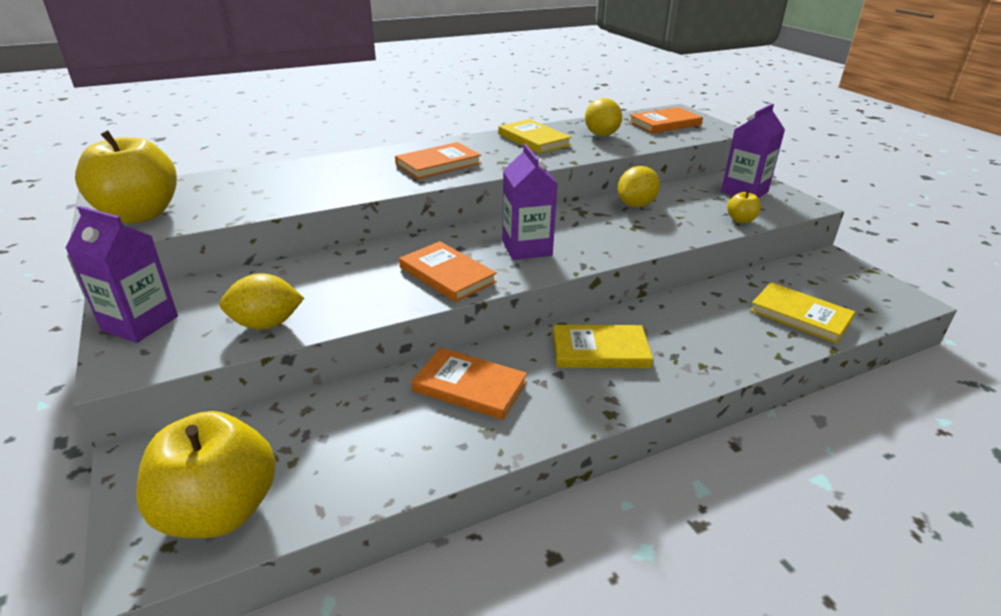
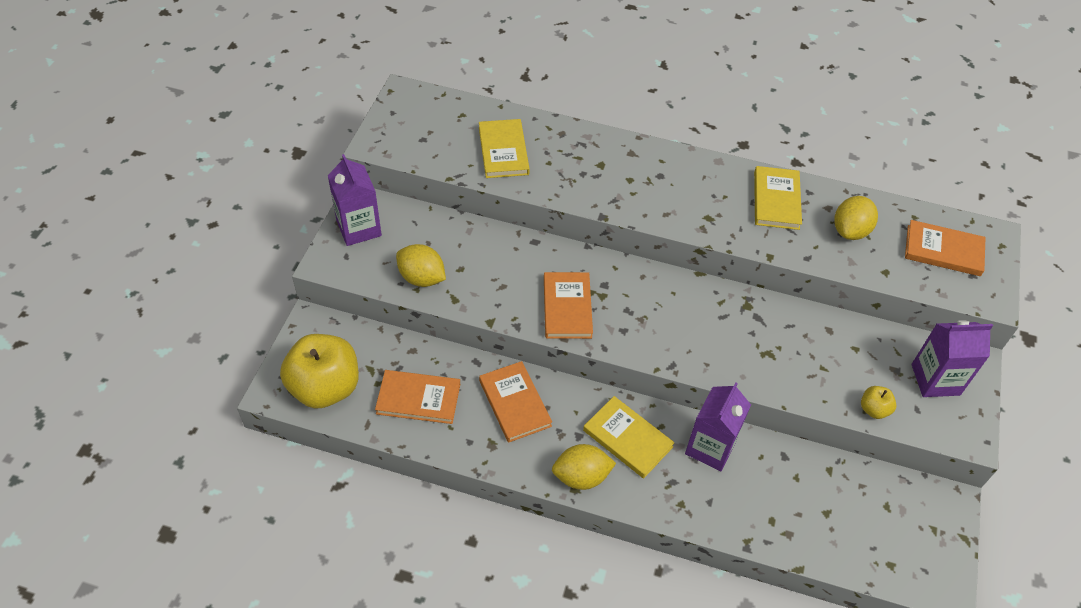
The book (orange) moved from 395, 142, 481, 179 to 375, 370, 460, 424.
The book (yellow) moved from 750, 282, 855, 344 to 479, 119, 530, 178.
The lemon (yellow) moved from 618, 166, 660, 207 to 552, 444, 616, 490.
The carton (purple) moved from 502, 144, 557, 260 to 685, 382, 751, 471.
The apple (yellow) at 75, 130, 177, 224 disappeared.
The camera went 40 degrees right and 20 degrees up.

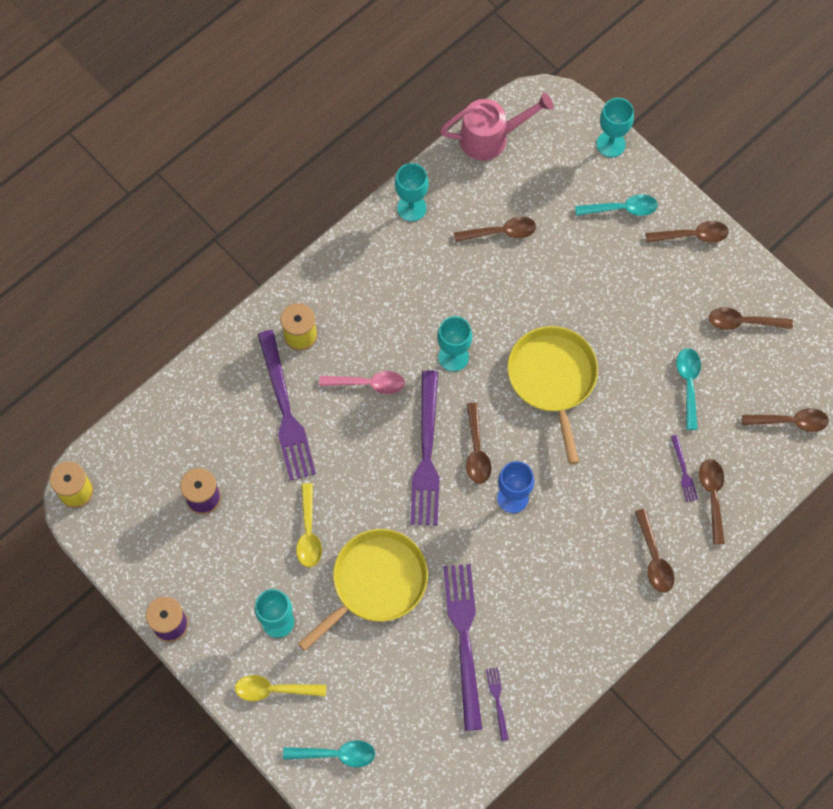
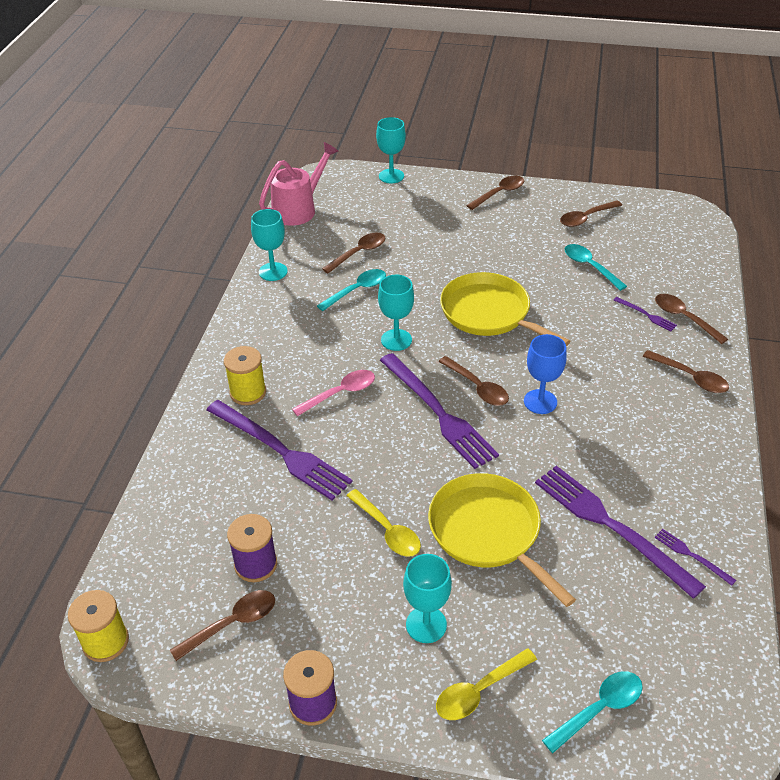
The spoon (brown) moved from 742, 408, 829, 432 to 170, 590, 275, 661.
The spoon (turquoise) moved from 575, 194, 658, 216 to 317, 269, 386, 311.
The pan (yellow) at 298, 529, 428, 651 turned 45 degrees counterclockwise.
The camera went 35 degrees left and 25 degrees down.

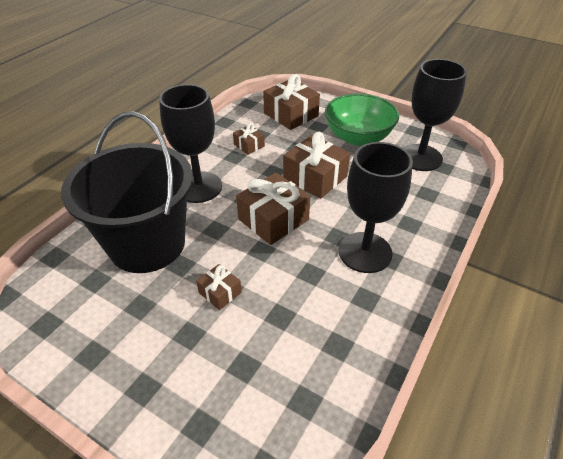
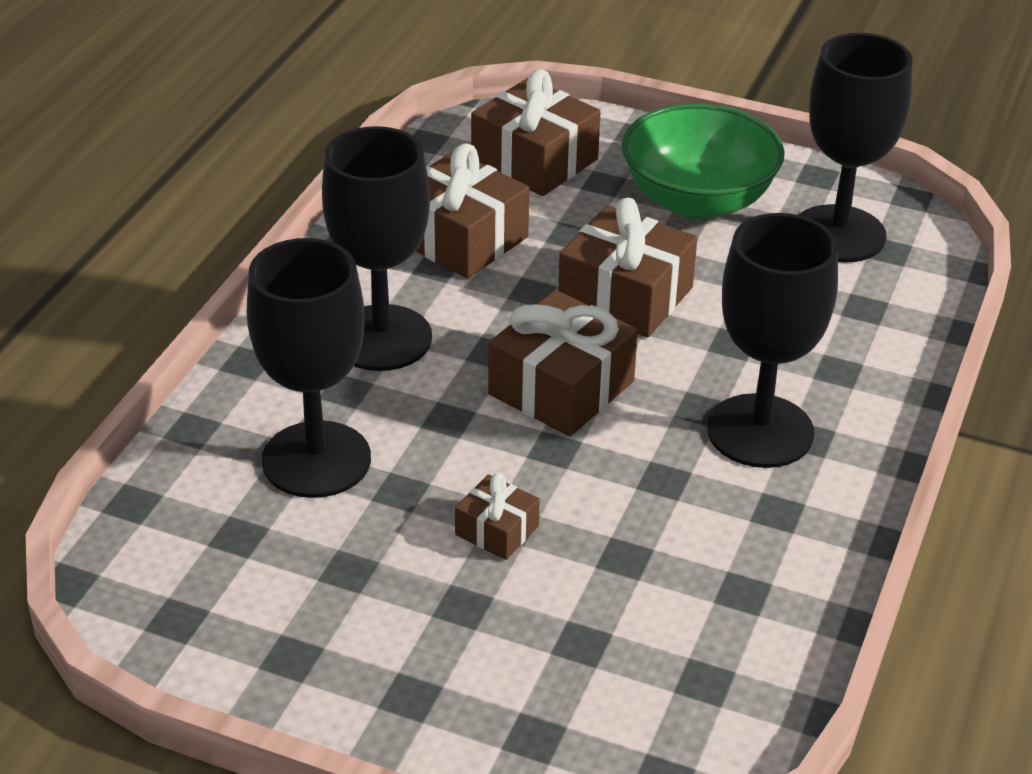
The bucket (black) at 61, 111, 193, 273 was replaced by the goblet (black) at 247, 238, 371, 498.
The gift (brown) at 233, 123, 265, 155 changed to 1.91 times the size.
The camera went 10 degrees left and 5 degrees down.

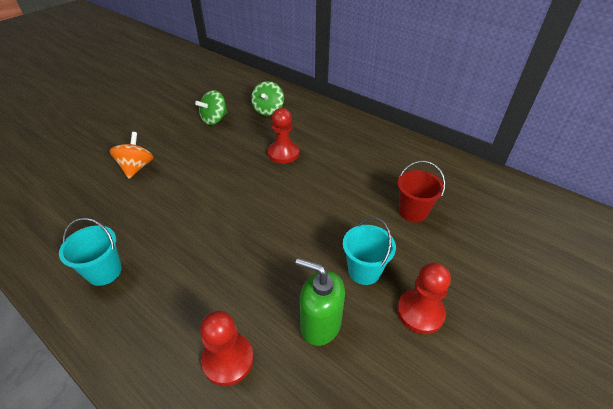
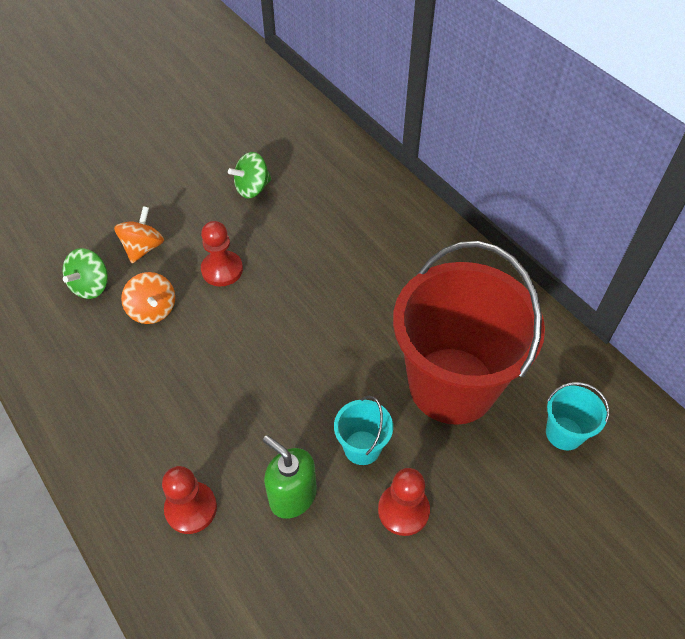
The spinning top (green) moved from 251, 81, 284, 116 to 63, 248, 108, 299.
The spinning top (orange) at 121, 272, 175, 324 appeared.
The pawn (red) moved from 268, 108, 299, 164 to 201, 221, 243, 286.
The bucket (red) at 398, 161, 445, 223 changed to 2.47 times the size.
The bucket (turquoise) moved from 59, 218, 122, 286 to 546, 382, 609, 450.
The camera went 15 degrees right and 10 degrees up.

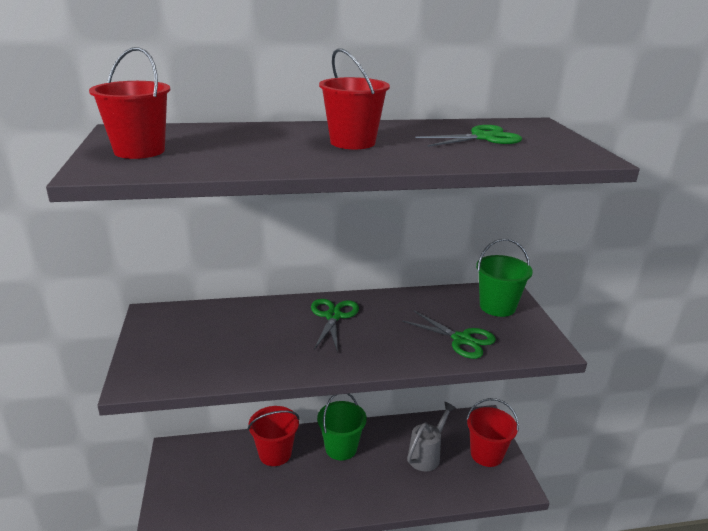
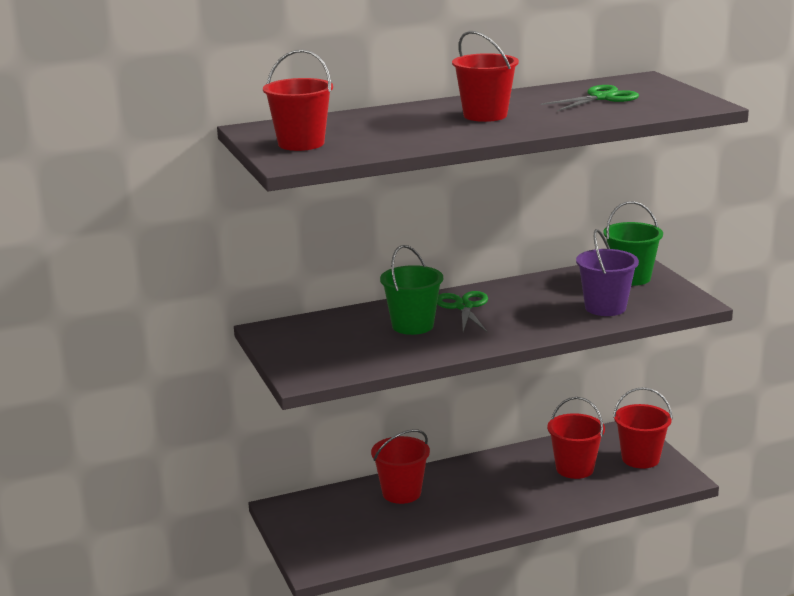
The bucket (green) moved from 317, 393, 367, 460 to 380, 245, 443, 335.
The watering can (grey) at 407, 402, 456, 472 was replaced by the bucket (red) at 547, 397, 605, 479.
The scissors (green) at 402, 311, 496, 359 was replaced by the bucket (purple) at 576, 229, 639, 316.
The camera went 10 degrees left and 5 degrees down.

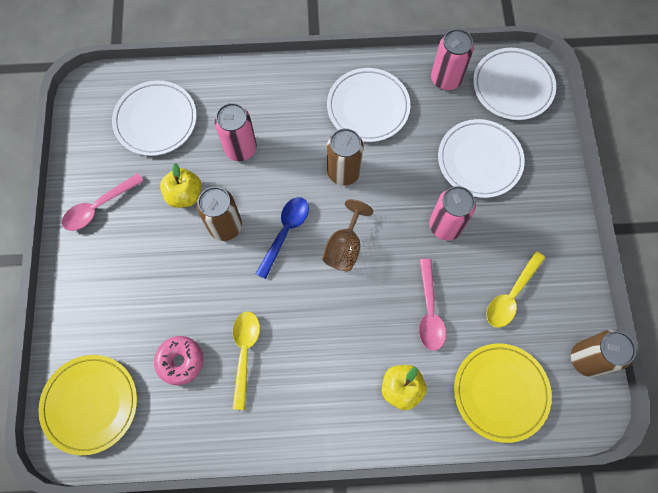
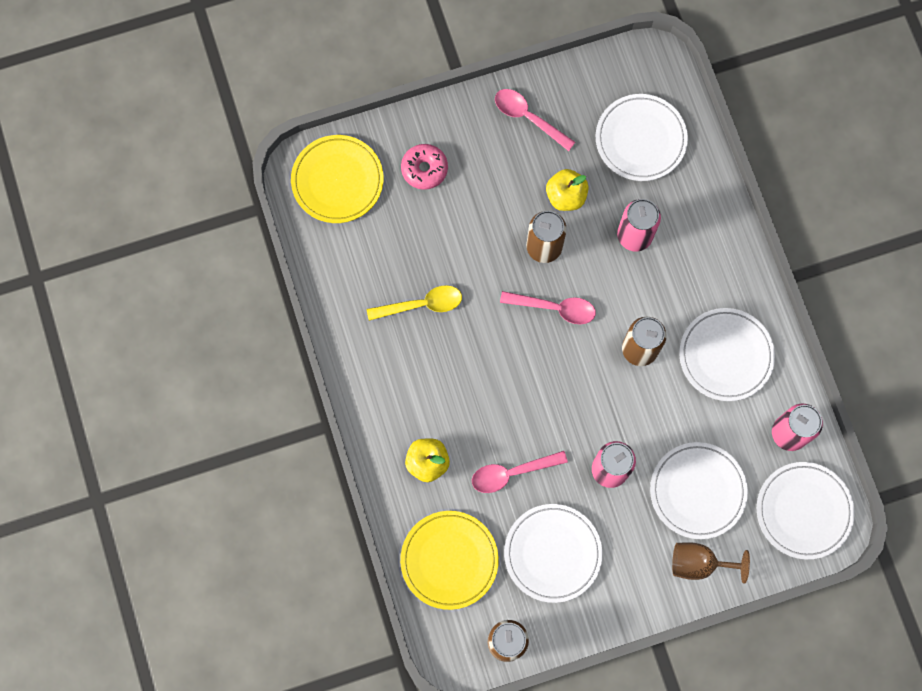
The donut (pink) moved from 154, 336, 203, 385 to 401, 144, 448, 190.
The spoon (blue) at 256, 197, 309, 279 became the spoon (pink) at 500, 291, 596, 324.
The spoon (yellow) at 486, 251, 545, 328 was replaced by the plate (white) at 504, 504, 602, 603.
The goblet (brown) moved from 322, 199, 373, 271 to 672, 542, 750, 584.
The camera went 75 degrees right and 5 degrees up.

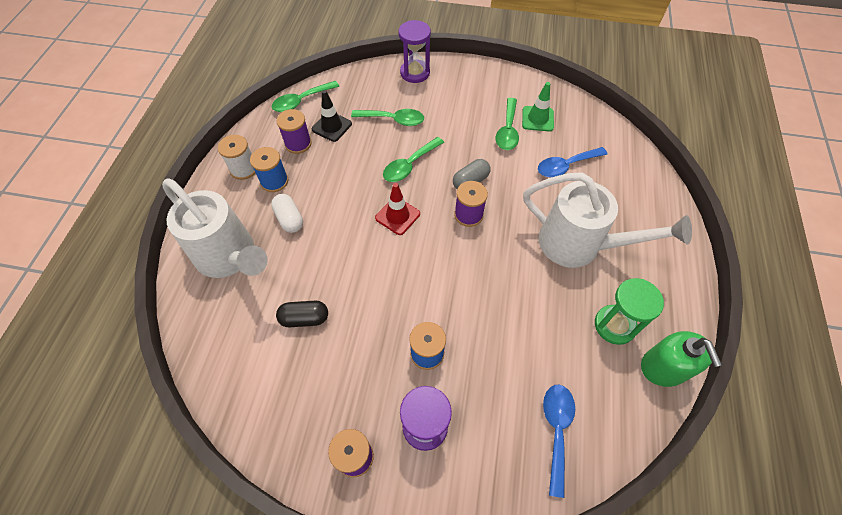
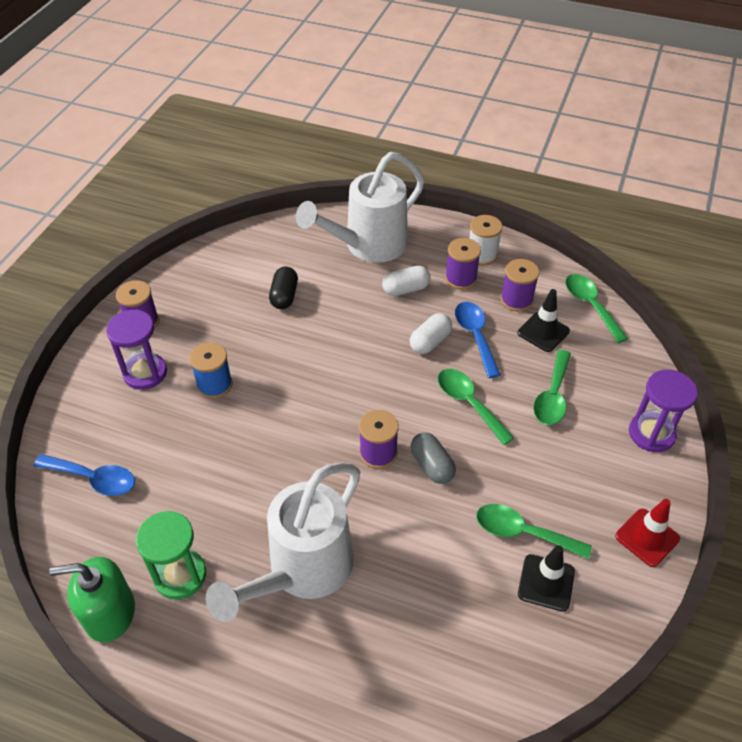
The capsule (white) at 410, 313, 452, 354 appeared.
The spool (blue) at 250, 147, 288, 192 became the spool (purple) at 445, 238, 481, 290.
The spoon (blue) moved from 538, 147, 607, 177 to 455, 302, 501, 378.
The traffic cone (green) at 522, 82, 554, 131 became the traffic cone (black) at 518, 545, 575, 612.
The traffic cone (red) moved from 375, 183, 420, 235 to 615, 499, 680, 567.
The camera went 100 degrees right and 10 degrees down.

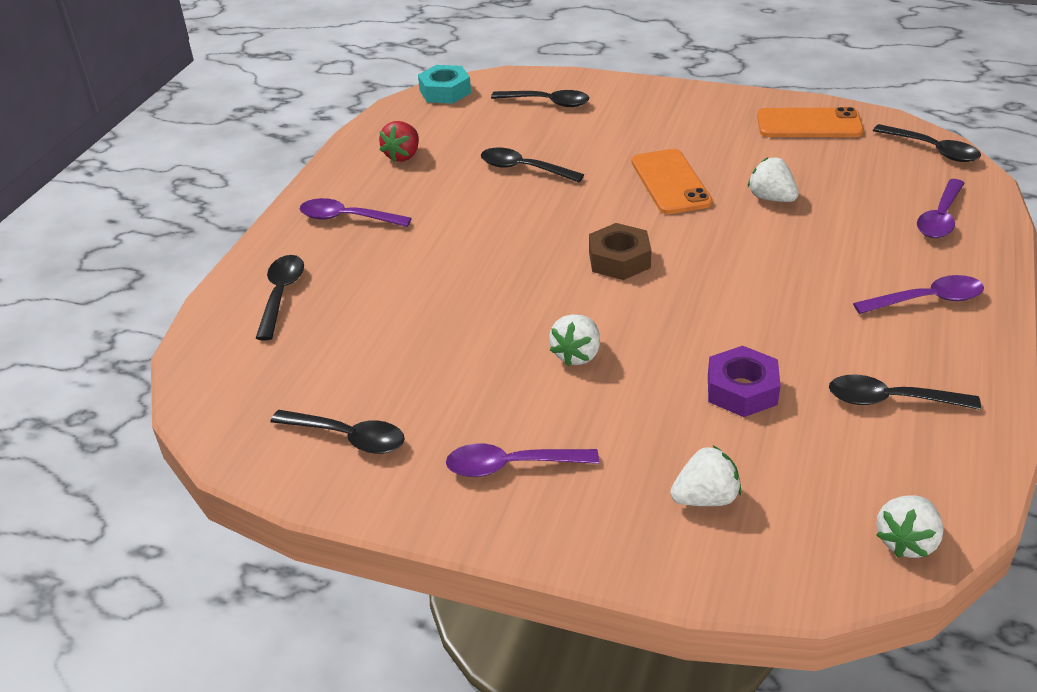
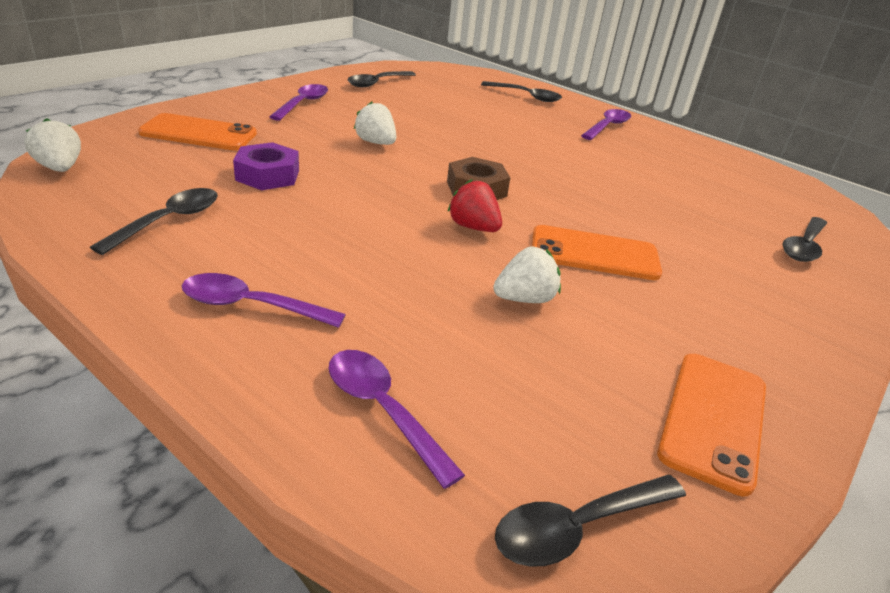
The strawberry (white) at 670, 446, 741, 506 was replaced by the phone (orange) at 138, 113, 257, 150.
The spoon (purple) at 853, 275, 984, 314 turned 90 degrees clockwise.
The strawberry (red) moved from 379, 121, 419, 162 to 448, 179, 502, 232.
The nut (turquoise) at 418, 65, 471, 104 disappeared.
The spoon (black) at 481, 148, 584, 182 disappeared.
The camera went 105 degrees right and 5 degrees down.

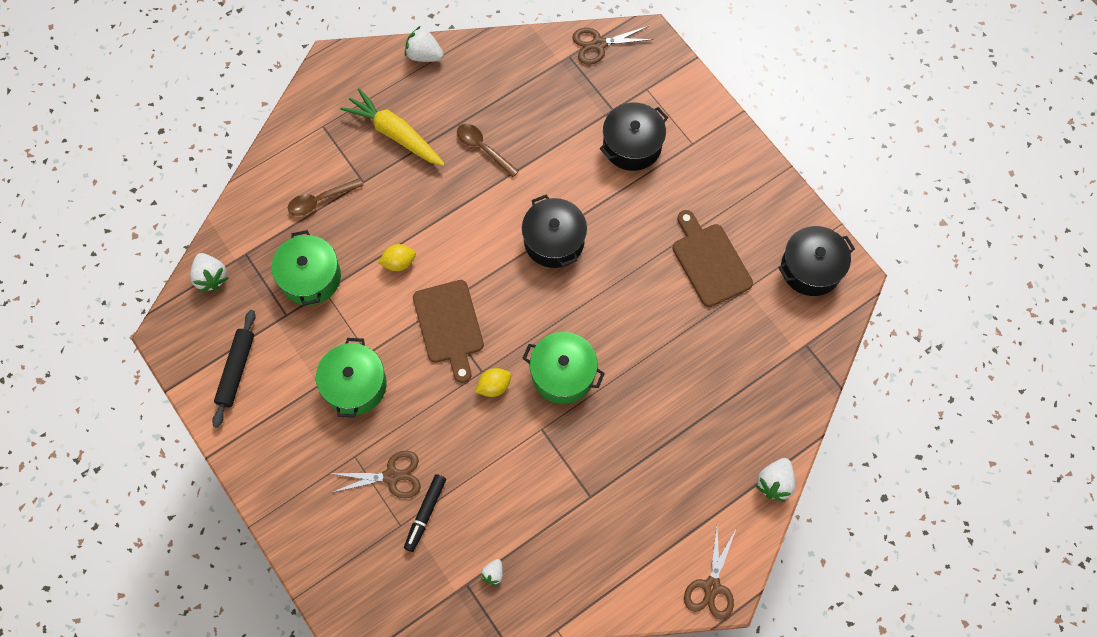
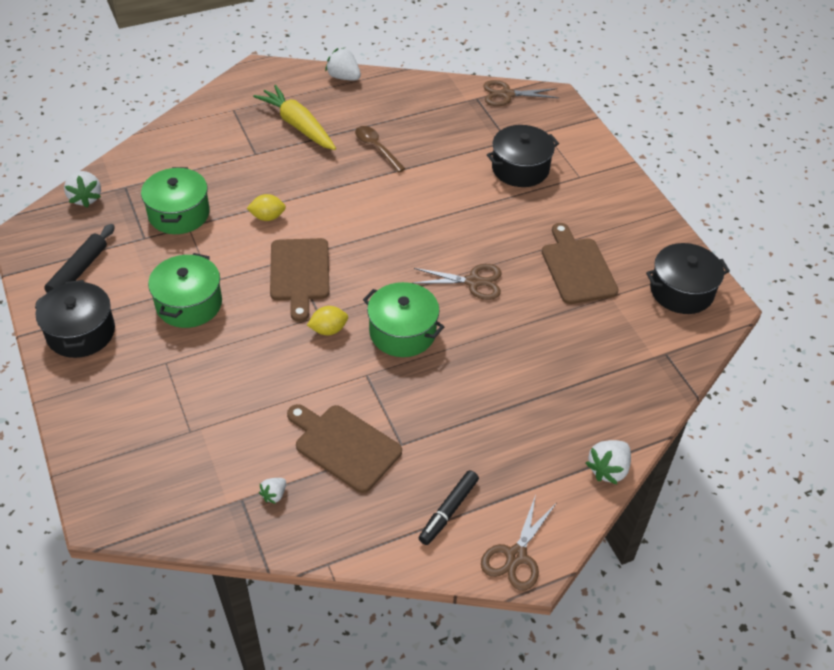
The pot (black) moved from 522, 195, 587, 268 to 36, 280, 115, 358.
The cutting board (brown) at 287, 404, 402, 493 appeared.
The scissors (brown) moved from 329, 451, 421, 498 to 413, 264, 502, 300.
The marker (black) moved from 404, 474, 446, 552 to 419, 470, 479, 545.
The spoon (brown) at 288, 178, 363, 216 disappeared.
The camera went 10 degrees right and 20 degrees down.

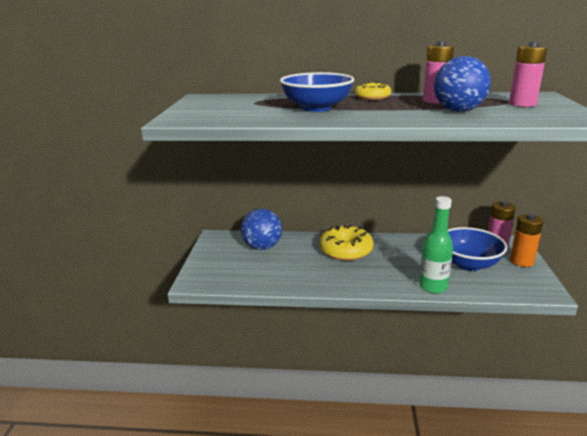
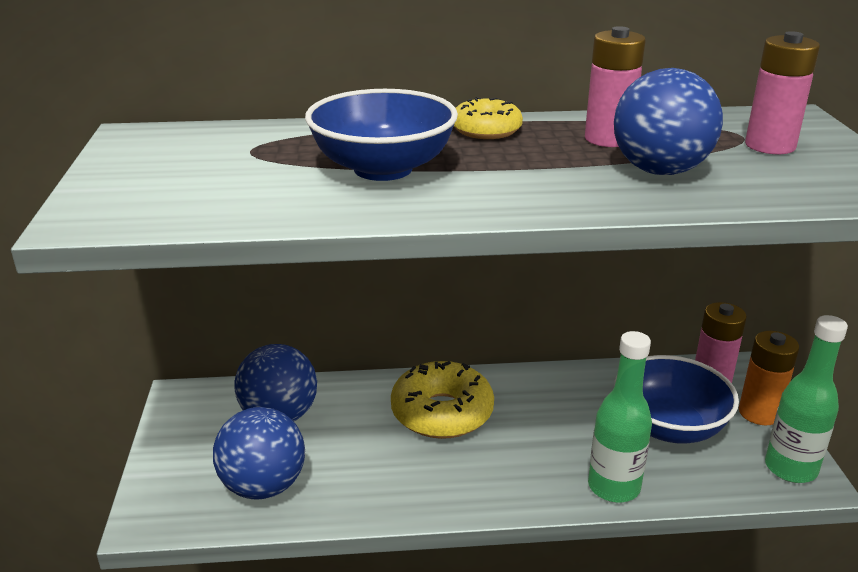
The ball (blue) at 213, 407, 305, 500 appeared.
The bottle (green) at 765, 315, 848, 483 appeared.
The camera went 10 degrees left and 5 degrees up.

